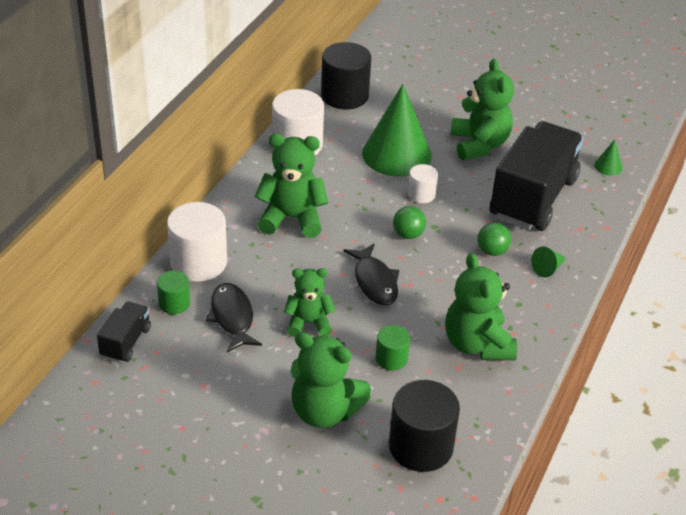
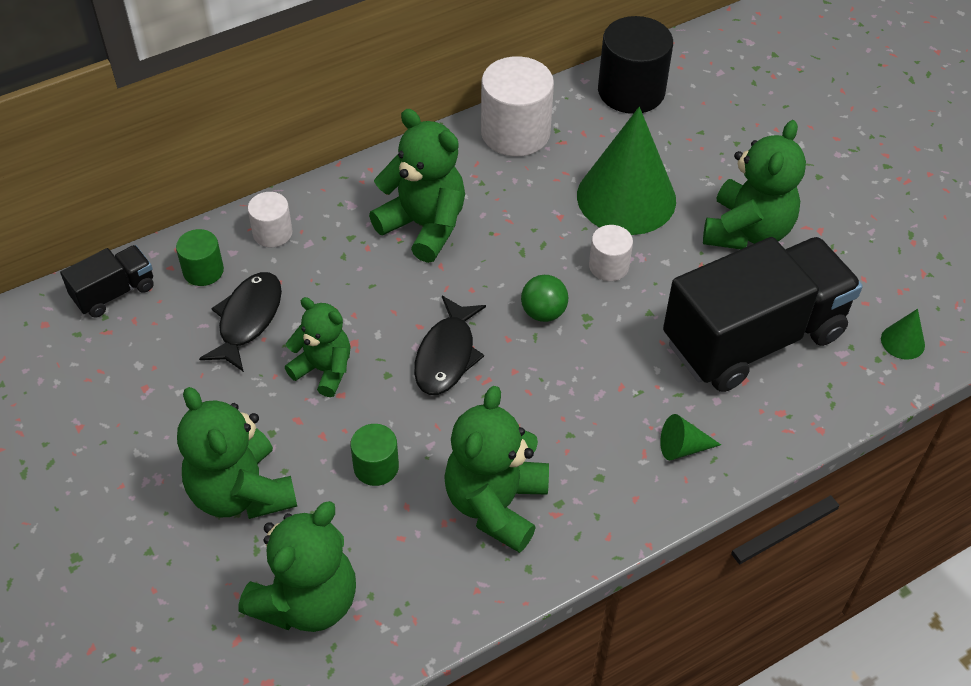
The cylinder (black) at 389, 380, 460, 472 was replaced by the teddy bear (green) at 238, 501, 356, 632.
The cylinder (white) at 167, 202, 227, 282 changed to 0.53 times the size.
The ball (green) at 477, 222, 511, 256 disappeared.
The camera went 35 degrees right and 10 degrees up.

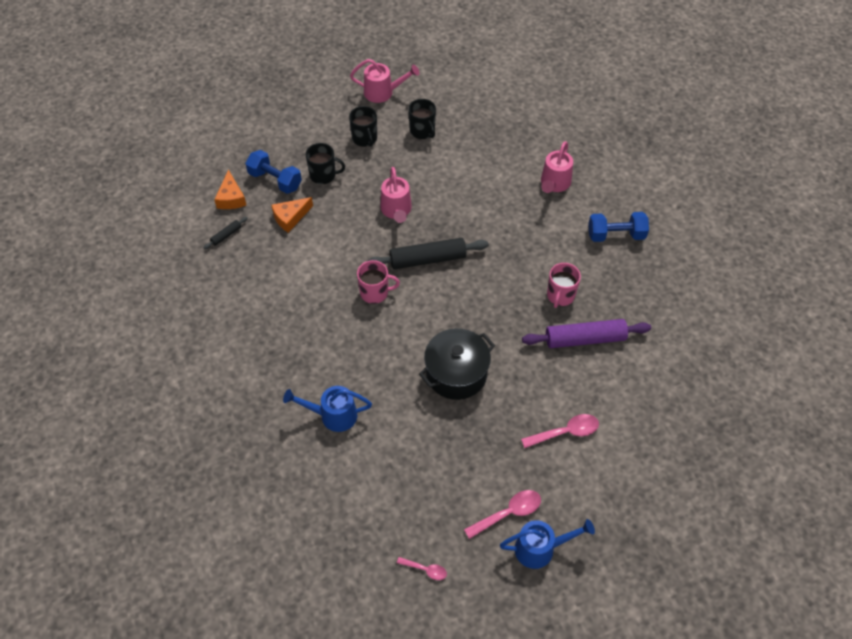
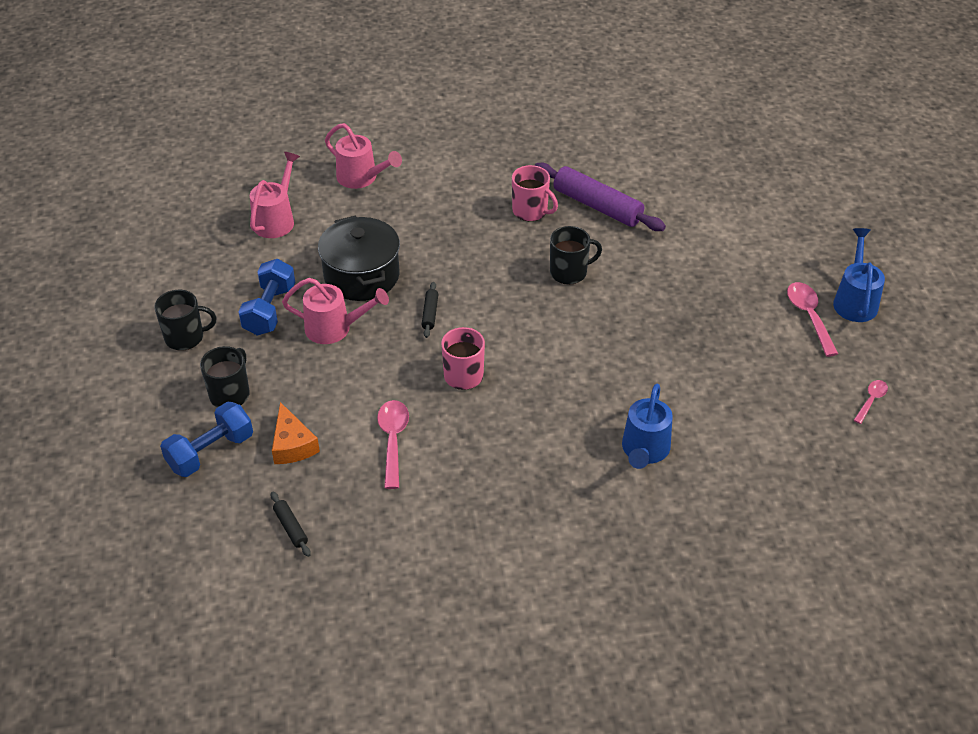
The dumbbell (blue) moved from 588, 212, 649, 242 to 238, 259, 295, 336.
The watering can (pink) moved from 350, 59, 419, 103 to 250, 152, 300, 238.
The pot (black) moved from 419, 328, 495, 400 to 318, 216, 400, 301.
The spoon (pink) moved from 521, 414, 599, 448 to 377, 400, 409, 489.
The rolling pin (black) at 367, 238, 489, 269 changed to 0.45 times the size.
The rolling pin (purple) at 522, 319, 651, 348 turned 60 degrees counterclockwise.
The mug (black) moved from 408, 99, 436, 139 to 550, 226, 602, 285.
The cheese (orange) at 214, 170, 246, 209 disappeared.
The camera went 75 degrees left and 10 degrees down.

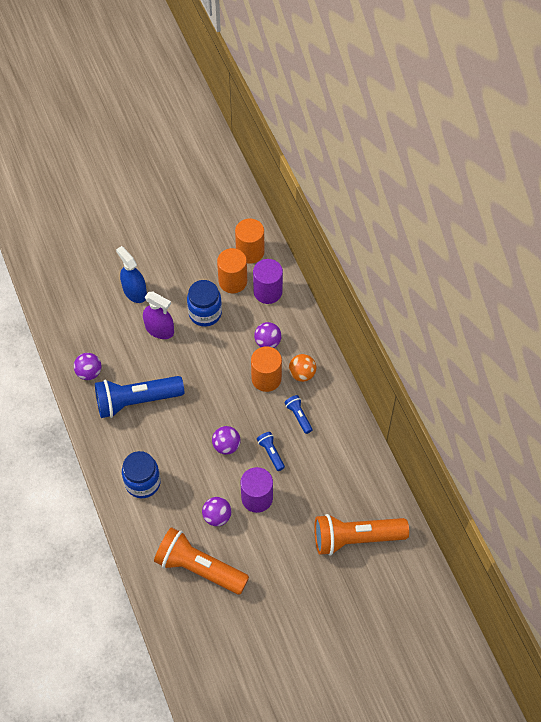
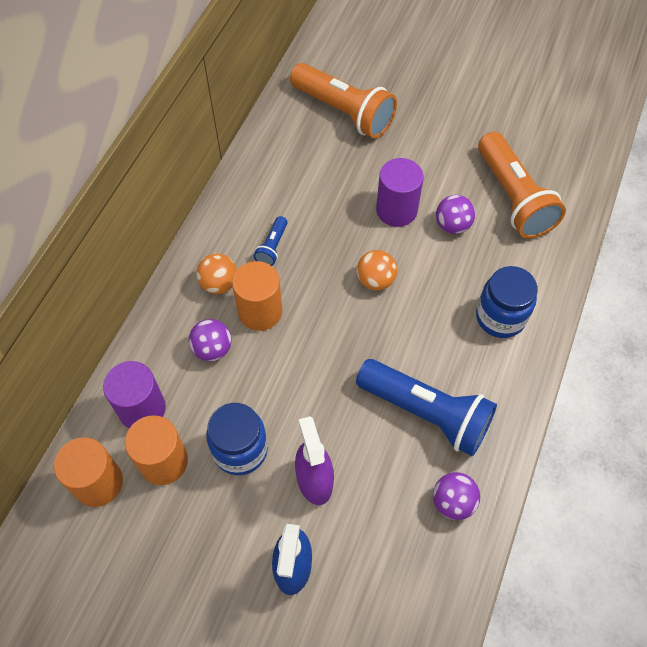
The ball (purple) at 212, 426, 241, 455 became the ball (orange) at 357, 250, 397, 291.
The flashlight (blue) at 257, 432, 285, 471 disappeared.
The camera went 135 degrees left and 0 degrees up.

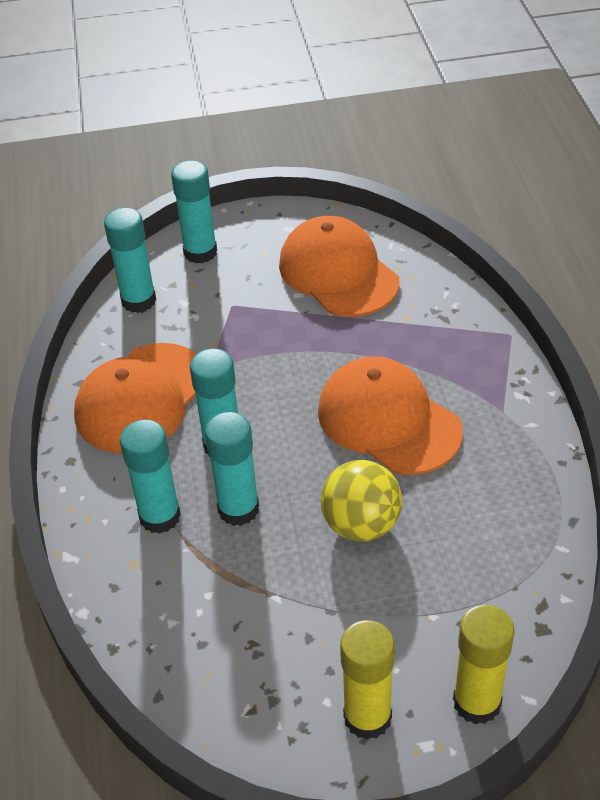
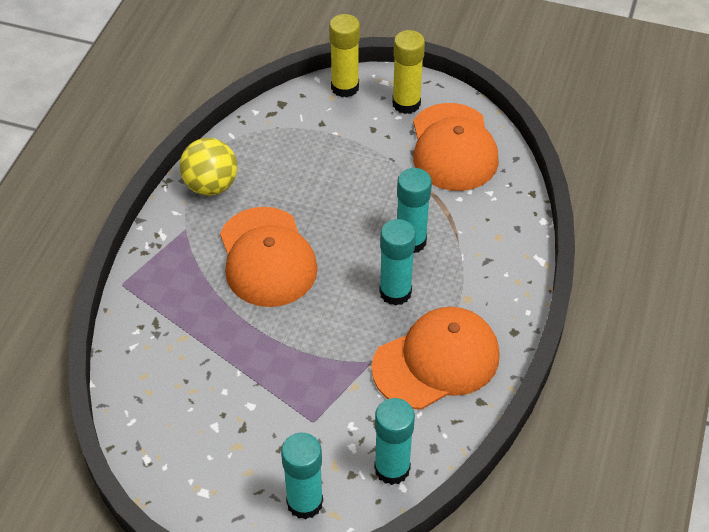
The ball (yellow) moved from 321, 460, 402, 542 to 179, 138, 237, 196.
The cap (orange) moved from 279, 216, 399, 317 to 413, 103, 499, 191.
The glue stick (turquoise) at 120, 420, 181, 534 disappeared.
The camera went 155 degrees left and 5 degrees up.

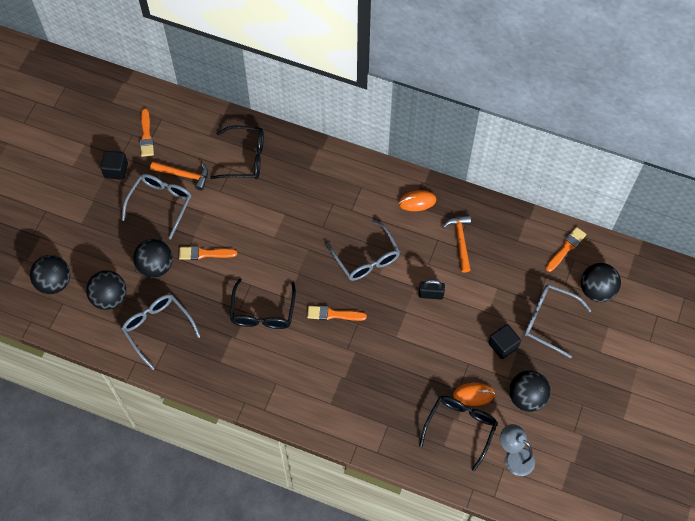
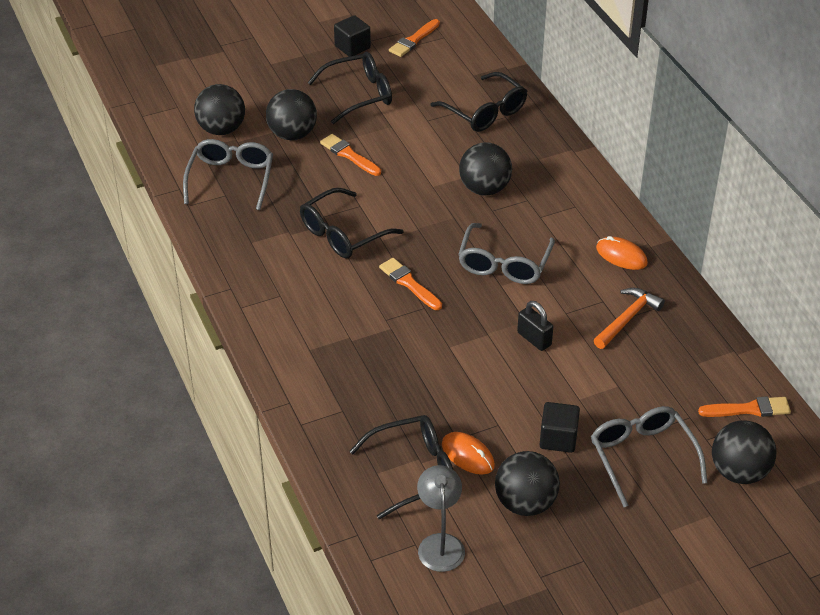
The glasses (grey) at 122, 174, 191, 239 became the glasses (black) at 307, 52, 392, 124.
The ball (black) moved from 30, 255, 70, 294 to 459, 142, 512, 196.
The hammer (orange) at 150, 162, 208, 190 disappeared.
The camera went 45 degrees right and 20 degrees down.

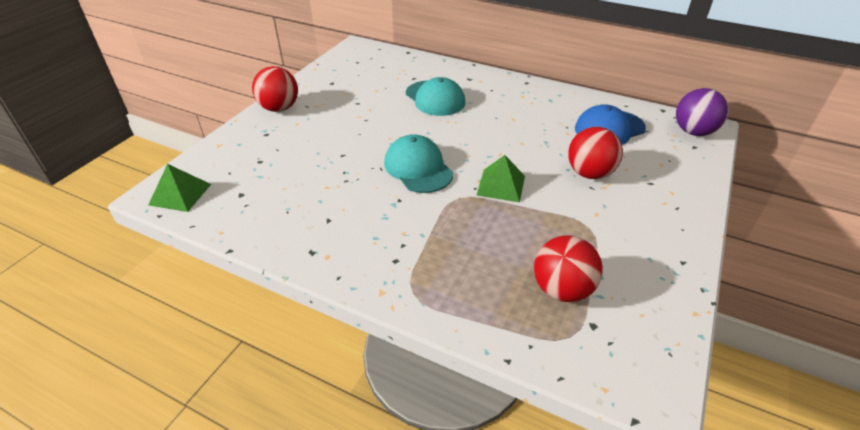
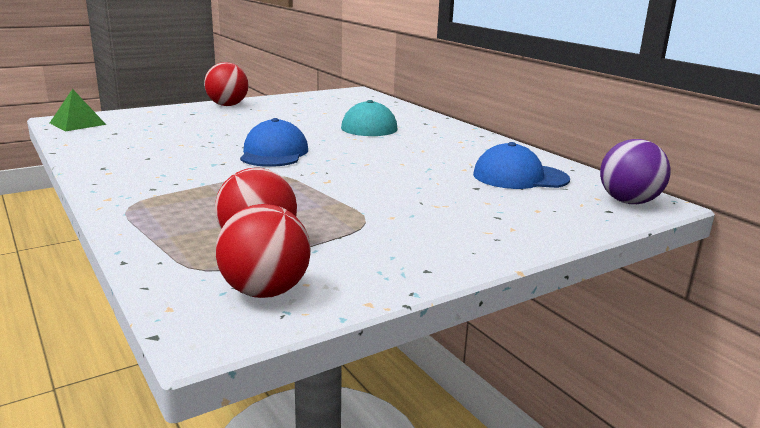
The ball (red) moved from 568, 127, 623, 179 to 216, 204, 311, 298.
The cap (turquoise) at 384, 134, 453, 193 became the cap (blue) at 240, 118, 308, 167.
The pyramid (green) at 477, 155, 525, 202 disappeared.
The camera went 30 degrees right and 20 degrees down.

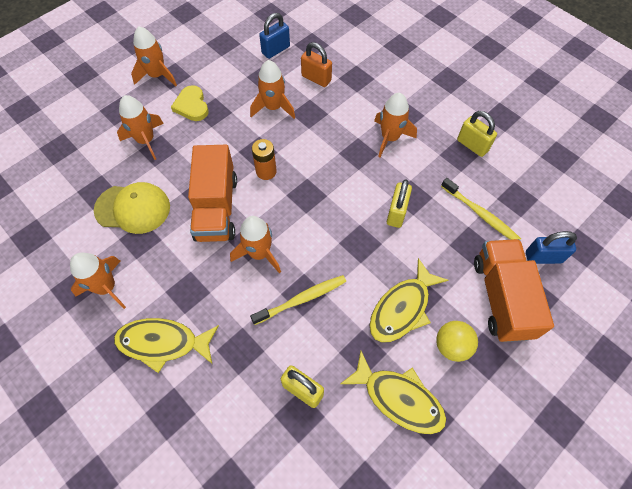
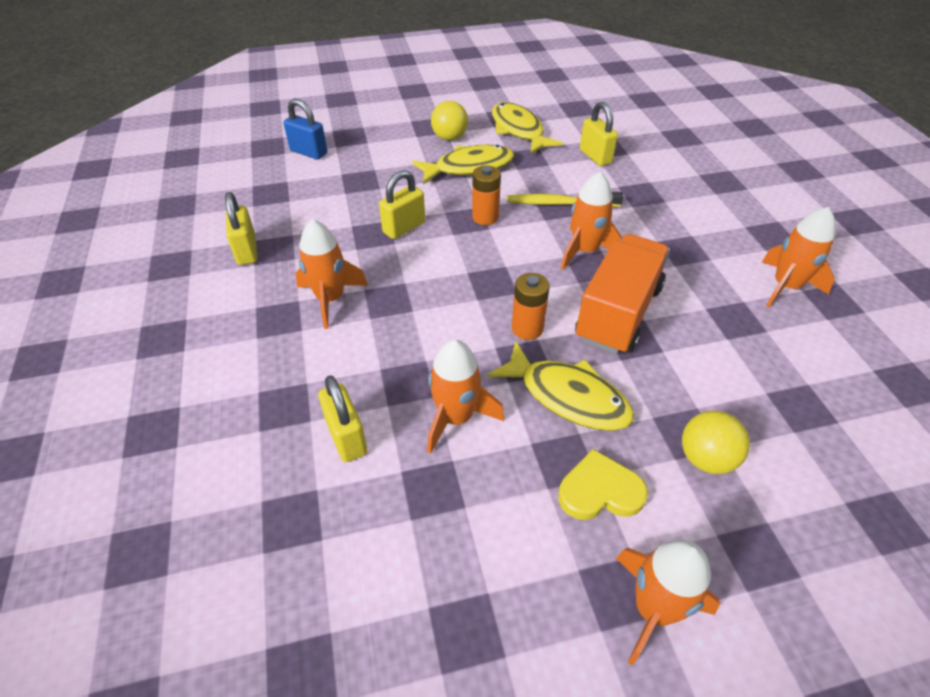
The padlock (orange) at 301, 42, 332, 87 became the padlock (yellow) at 318, 375, 367, 462.
The battery (orange) at 472, 166, 501, 225 appeared.
The fish (yellow) moved from 114, 318, 219, 373 to 487, 341, 634, 431.
The heart (yellow) at 171, 85, 208, 121 turned 105 degrees counterclockwise.
The rocket (orange) at 117, 95, 164, 160 was replaced by the ball (yellow) at 682, 410, 750, 474.
The cap (yellow) at 94, 182, 170, 234 disappeared.
The padlock (blue) at 259, 13, 290, 59 disappeared.
The toothbrush (yellow) at 441, 178, 521, 240 disappeared.
The truck (orange) at 474, 239, 554, 342 disappeared.
The camera went 150 degrees left and 15 degrees down.

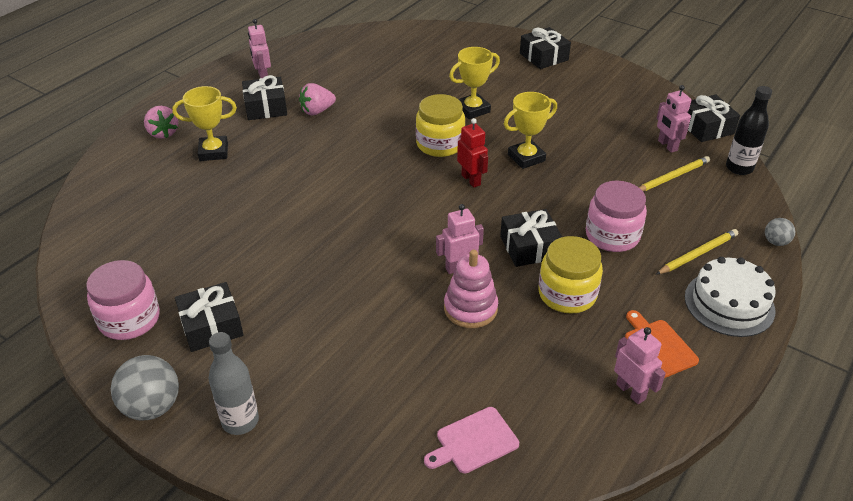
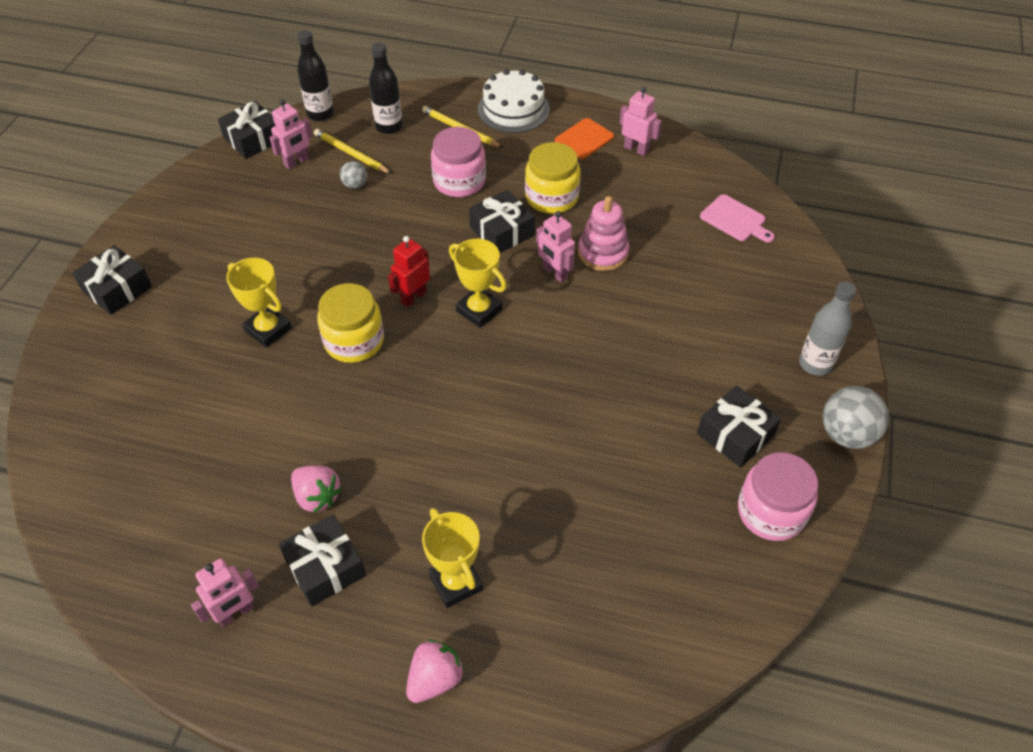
The ball (grey) moved from 765, 218, 795, 246 to 340, 161, 367, 189.
The bottle (black) at 369, 42, 403, 134 appeared.
The trophy (yellow) moved from 504, 92, 557, 169 to 449, 239, 507, 328.
The robot (pink) at 614, 327, 666, 404 turned 90 degrees clockwise.
The camera went 110 degrees left and 10 degrees up.

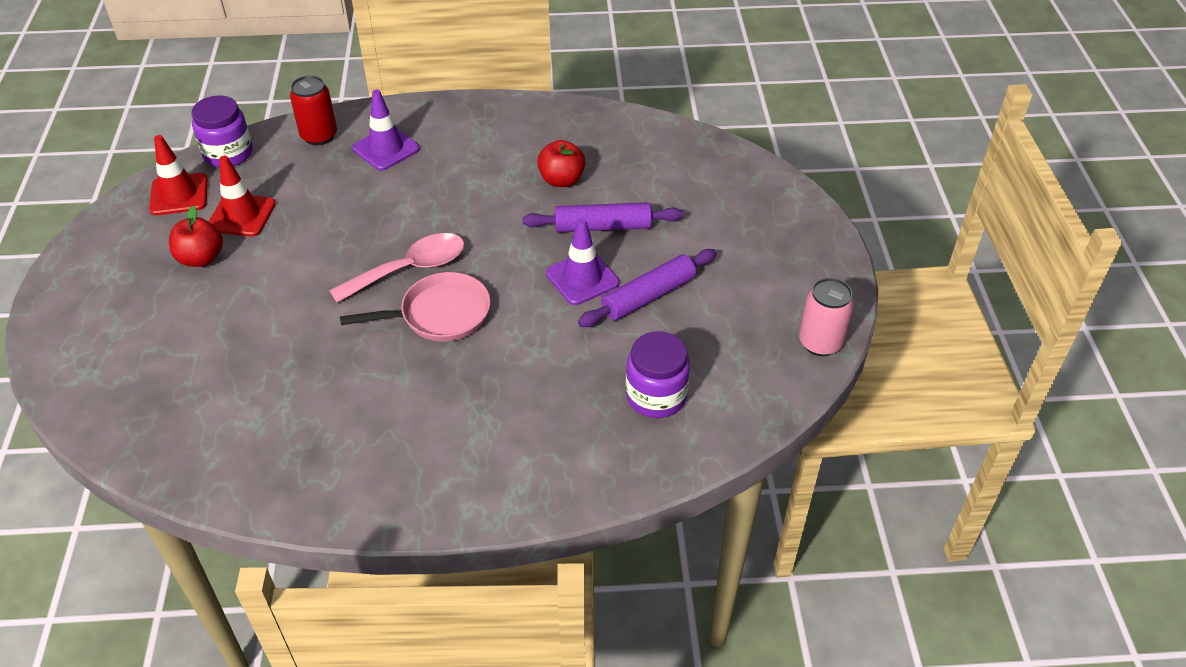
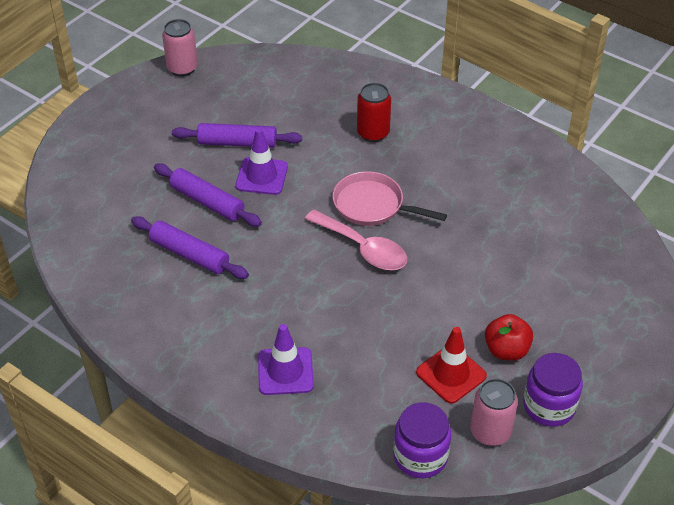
The apple (red) at 537, 140, 586, 187 was replaced by the rolling pin (purple) at 131, 216, 249, 279.
The spoon (pink) at 329, 233, 465, 303 turned 150 degrees counterclockwise.
The can (red) moved from 290, 75, 337, 145 to 357, 83, 391, 142.
The traffic cone (red) at 149, 135, 208, 215 was replaced by the can (pink) at 470, 378, 518, 446.
The jar (purple) moved from 626, 331, 690, 418 to 523, 353, 583, 427.
The camera went 140 degrees left and 0 degrees up.

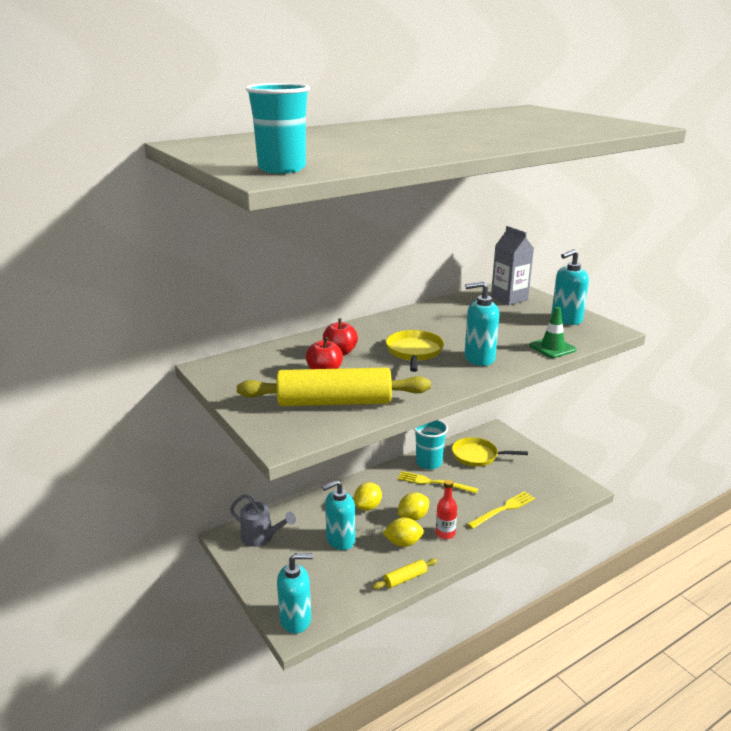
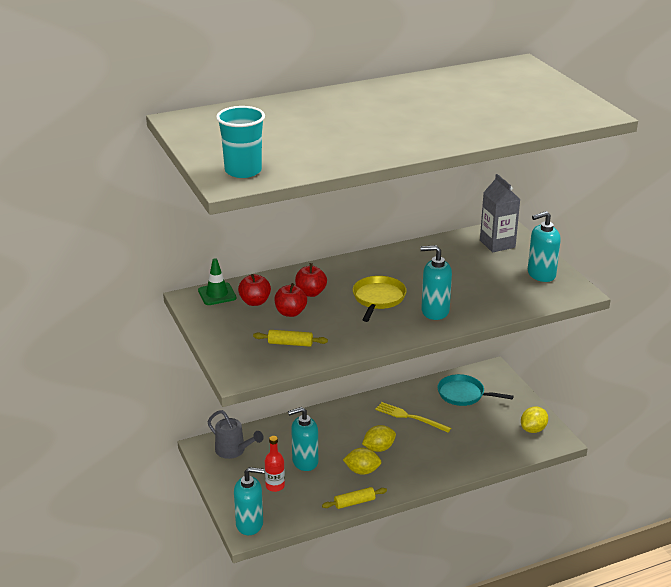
The traffic cone (green) moved from 529, 307, 576, 358 to 198, 258, 236, 305.
The apple (red) at 238, 274, 271, 306 appeared.
The rolling pin (yellow) at 237, 368, 431, 406 changed to 0.46 times the size.
The bottle (red) moved from 436, 480, 457, 539 to 265, 436, 285, 492.
The pan (yellow) at 452, 437, 528, 467 became the pan (turquoise) at 438, 374, 514, 406.
The lemon (yellow) moved from 354, 482, 382, 511 to 521, 407, 548, 433.
The cup (turquoise) at 414, 420, 448, 469 disappeared.
The fork (yellow) at 467, 491, 535, 529 disappeared.
The camera went 10 degrees right and 5 degrees up.

